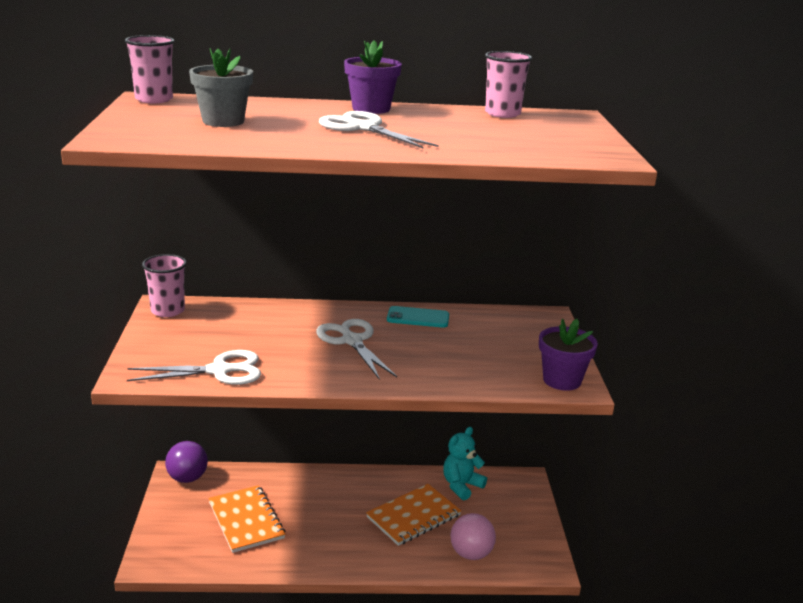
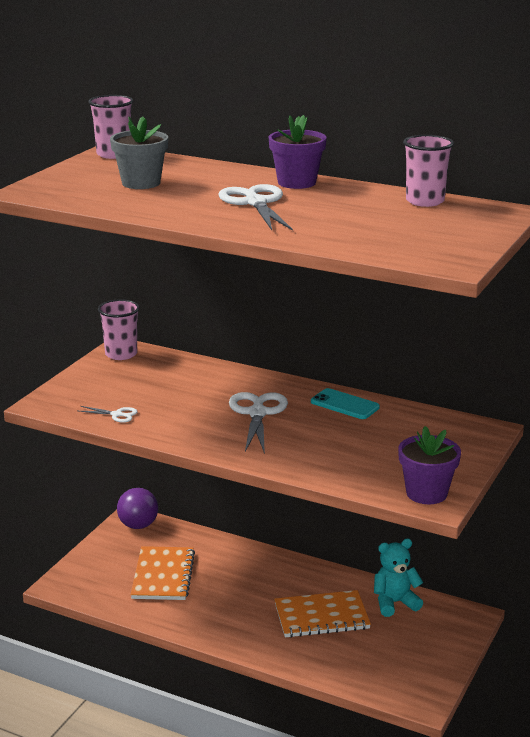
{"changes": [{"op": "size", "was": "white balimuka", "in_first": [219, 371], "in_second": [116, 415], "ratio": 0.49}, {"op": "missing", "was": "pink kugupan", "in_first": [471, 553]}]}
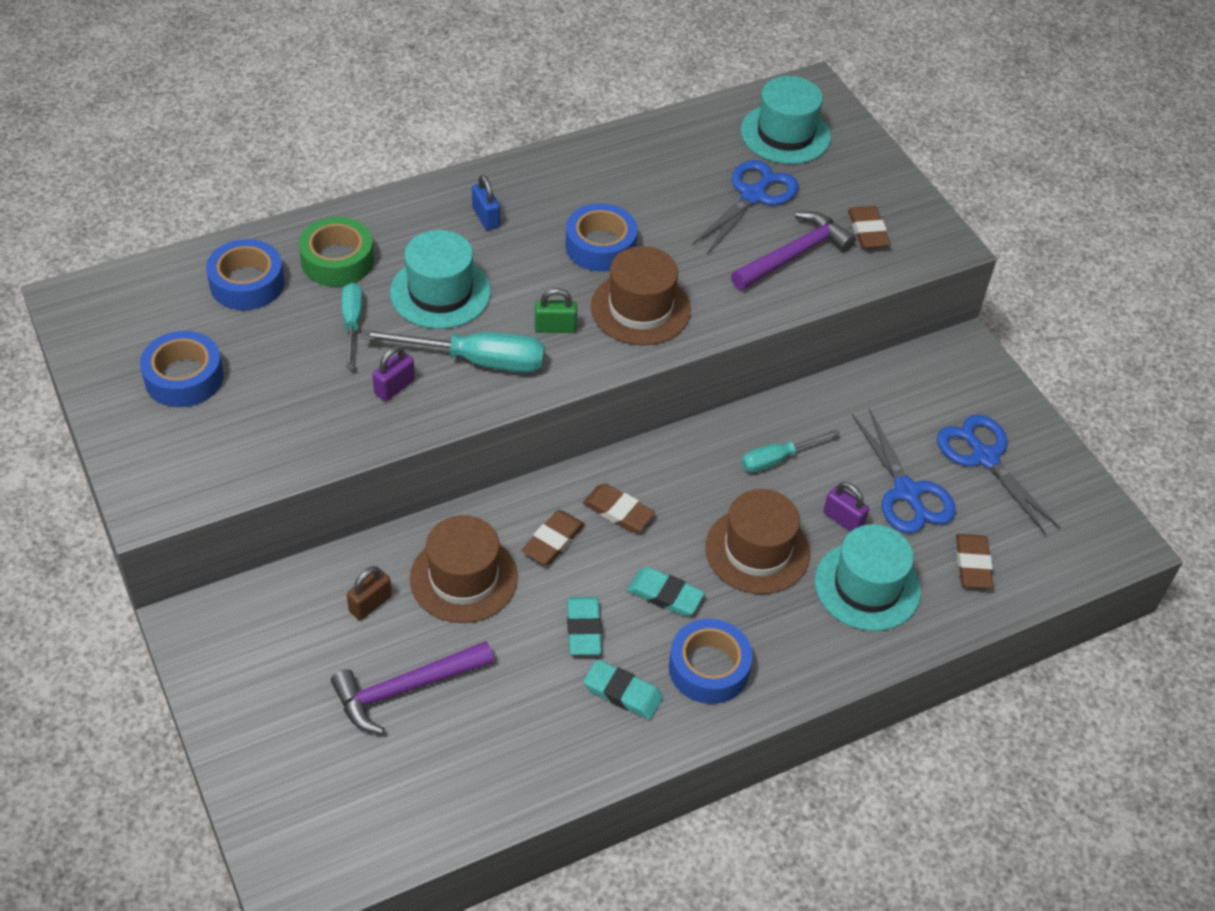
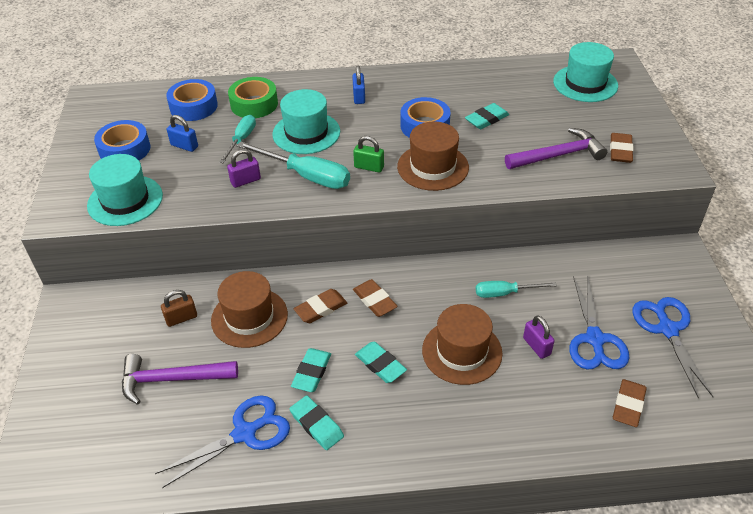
{"changes": [{"op": "relocated", "was": "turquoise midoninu", "in_first": [867, 586], "in_second": [125, 200]}, {"op": "relocated", "was": "blue balimuka", "in_first": [753, 195], "in_second": [245, 433]}, {"op": "appeared", "now": "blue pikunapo", "in_second": [184, 146]}, {"op": "appeared", "now": "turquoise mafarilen", "in_second": [486, 119]}, {"op": "missing", "was": "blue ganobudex", "in_first": [708, 668]}]}
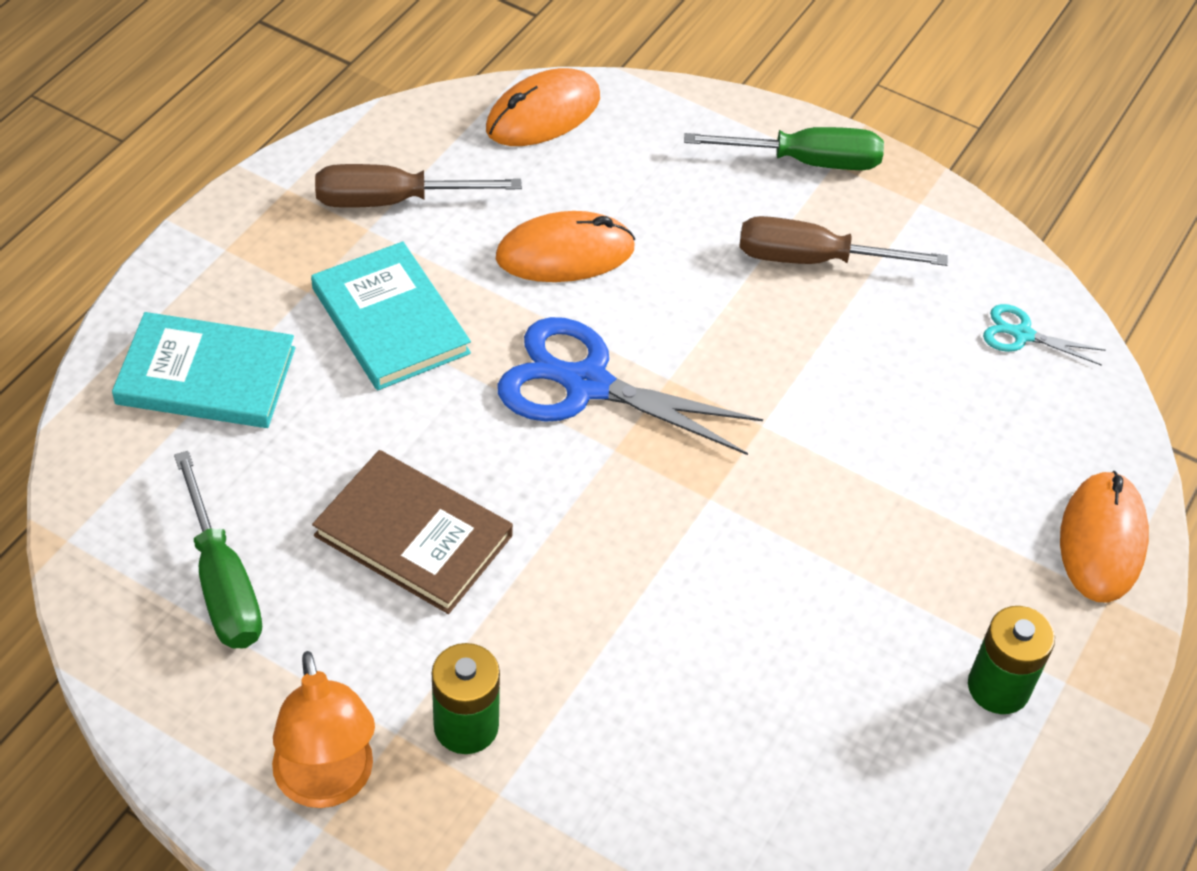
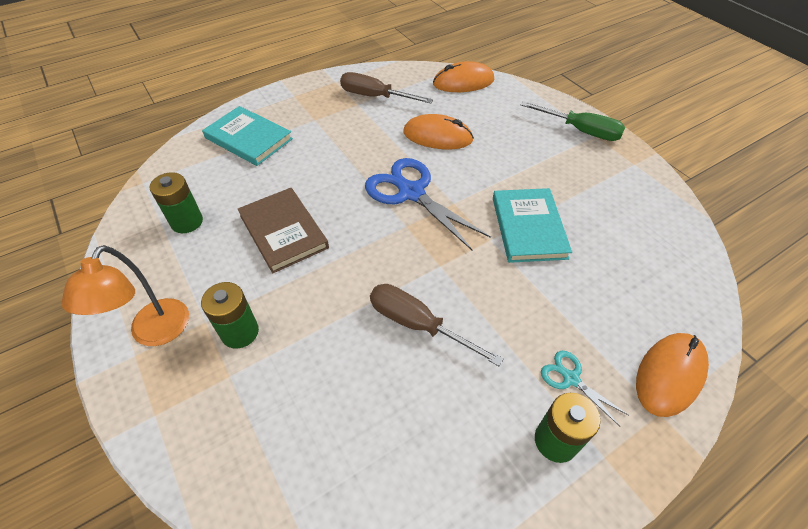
{"changes": [{"op": "exchanged", "was": "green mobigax", "now": "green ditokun", "in_first": [222, 582], "in_second": [187, 222]}, {"op": "relocated", "was": "brown mobigax", "in_first": [813, 259], "in_second": [417, 324]}, {"op": "relocated", "was": "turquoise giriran", "in_first": [390, 321], "in_second": [528, 227]}, {"op": "relocated", "was": "turquoise balimuka", "in_first": [1022, 335], "in_second": [571, 379]}]}
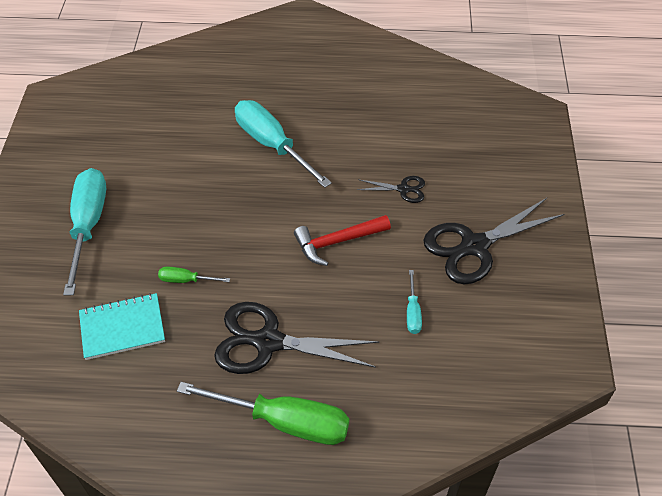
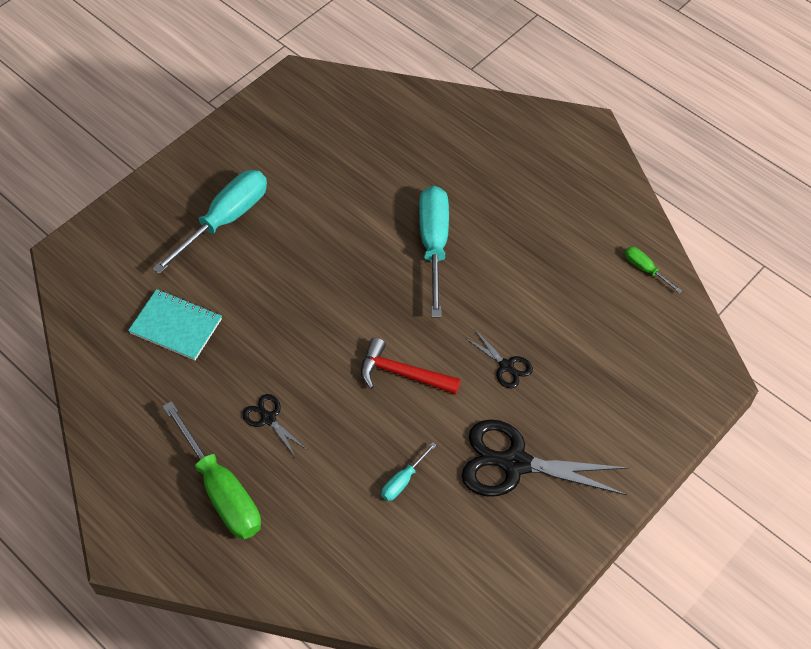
{"changes": [{"op": "size", "was": "black balimuka", "in_first": [268, 342], "in_second": [268, 418], "ratio": 0.48}, {"op": "relocated", "was": "green mobigax", "in_first": [186, 280], "in_second": [645, 269]}]}
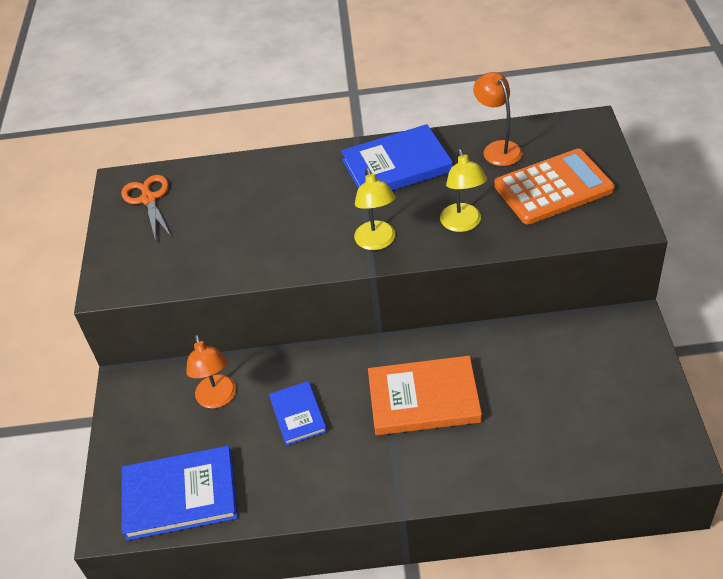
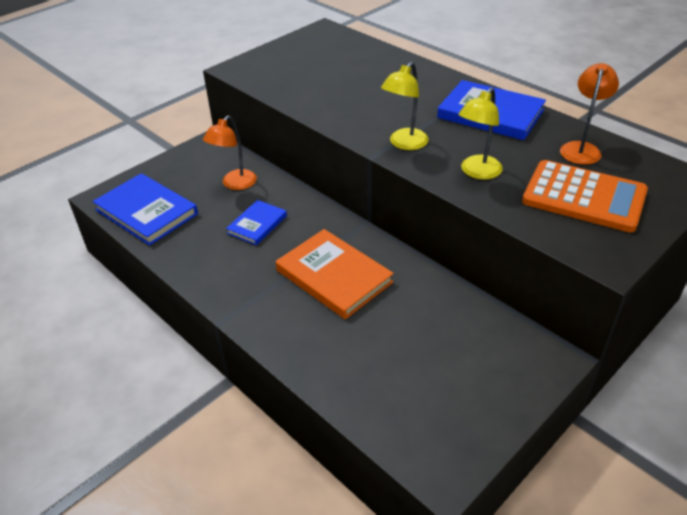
{"changes": [{"op": "missing", "was": "orange balimuka", "in_first": [148, 199]}]}
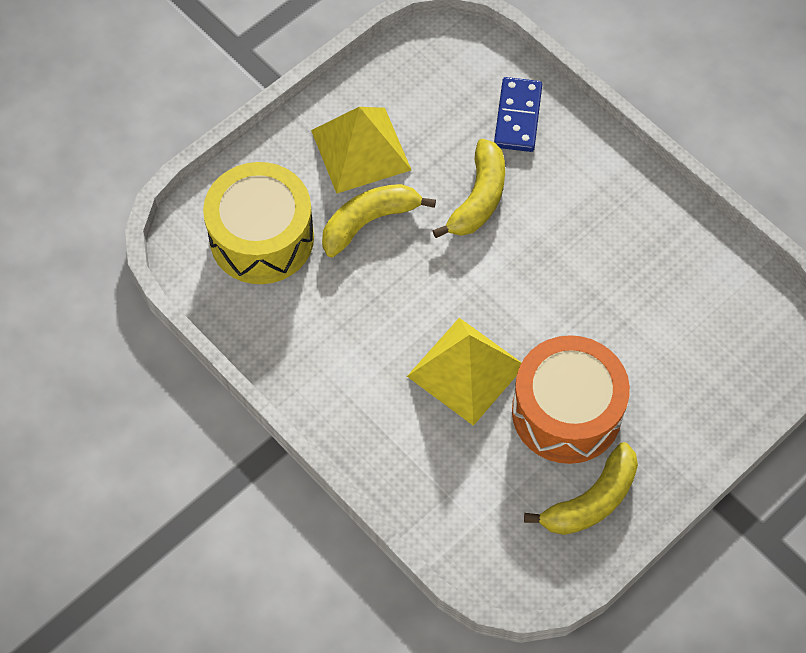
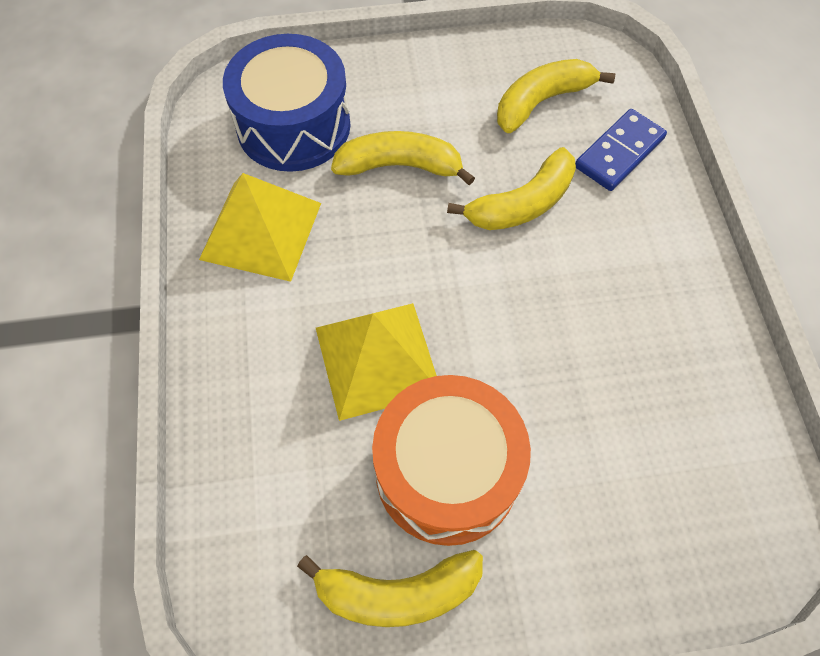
{"changes": [{"op": "relocated", "was": "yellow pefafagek", "in_first": [361, 150], "in_second": [261, 231]}, {"op": "colour", "was": "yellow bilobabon", "now": "blue bilobabon", "in_first": [262, 238], "in_second": [293, 126]}, {"op": "appeared", "now": "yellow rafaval", "in_second": [541, 101]}]}
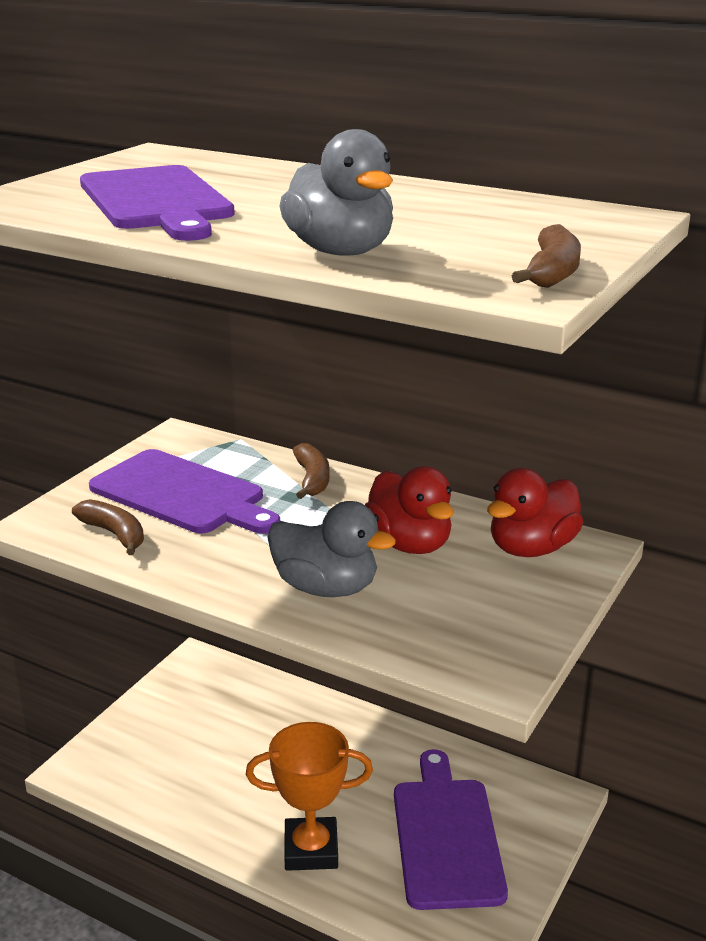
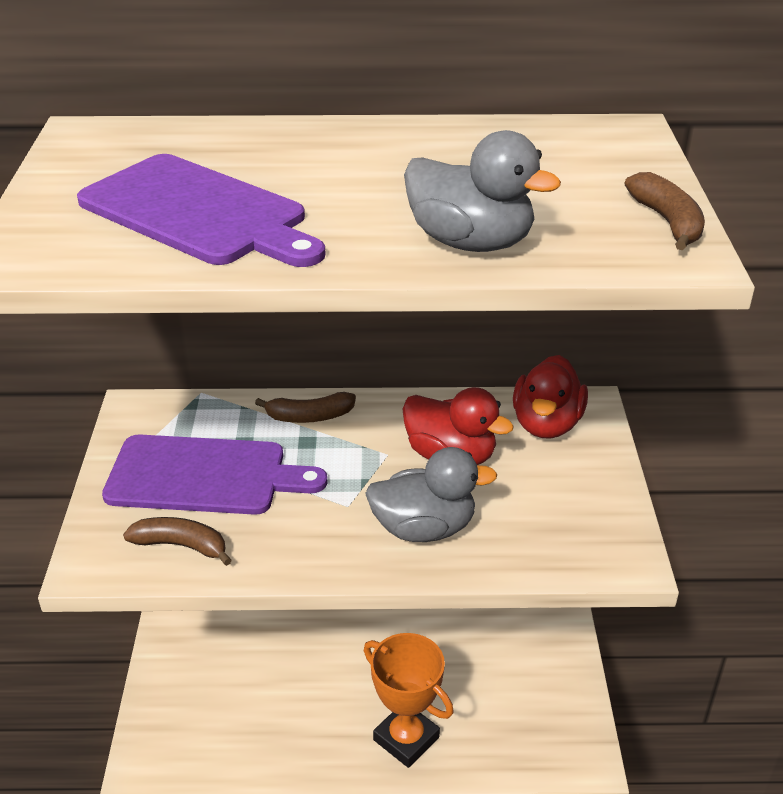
{"changes": [{"op": "spun", "was": "brown rafaval", "in_first": [312, 479], "in_second": [309, 416], "clockwise": 120}, {"op": "spun", "was": "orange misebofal", "in_first": [311, 850], "in_second": [406, 738], "clockwise": 75}, {"op": "missing", "was": "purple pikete", "in_first": [446, 836]}]}
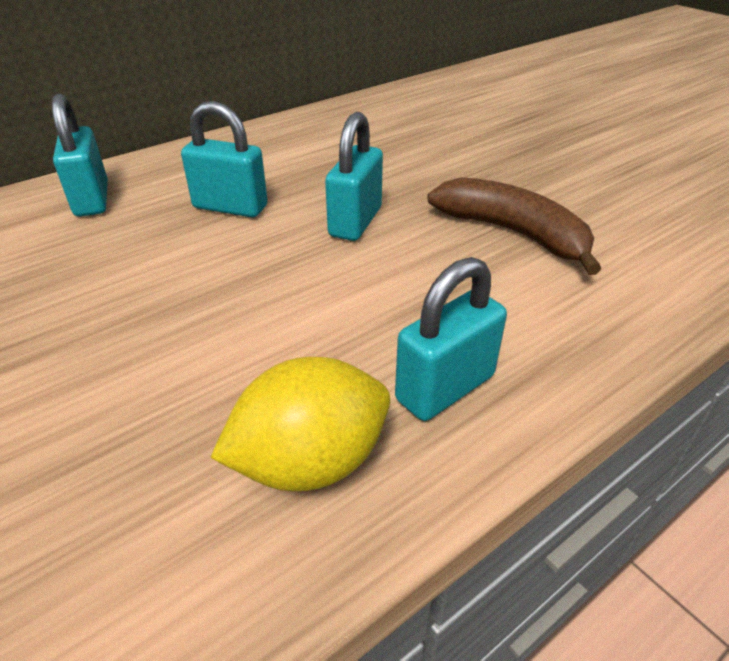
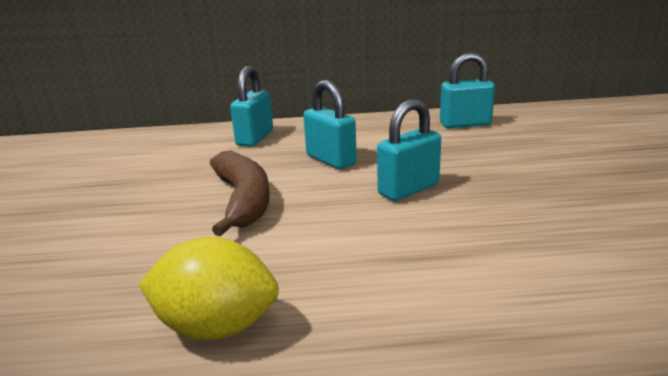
{"changes": [{"op": "relocated", "was": "brown rafaval", "in_first": [513, 233], "in_second": [243, 201]}, {"op": "relocated", "was": "turquoise pikunapo", "in_first": [445, 388], "in_second": [465, 124]}]}
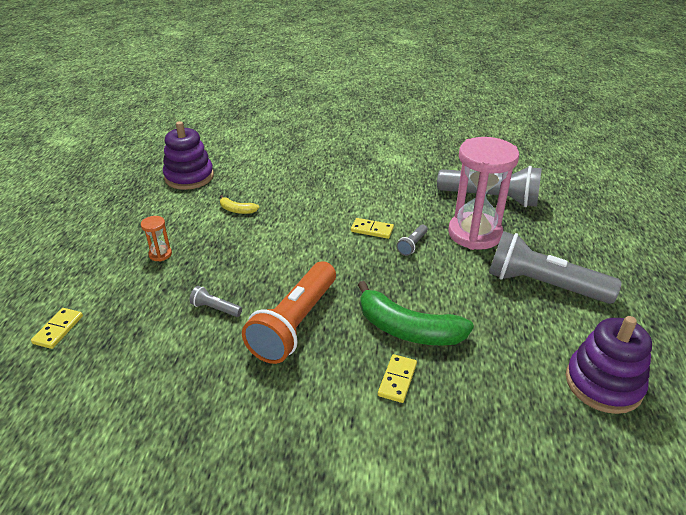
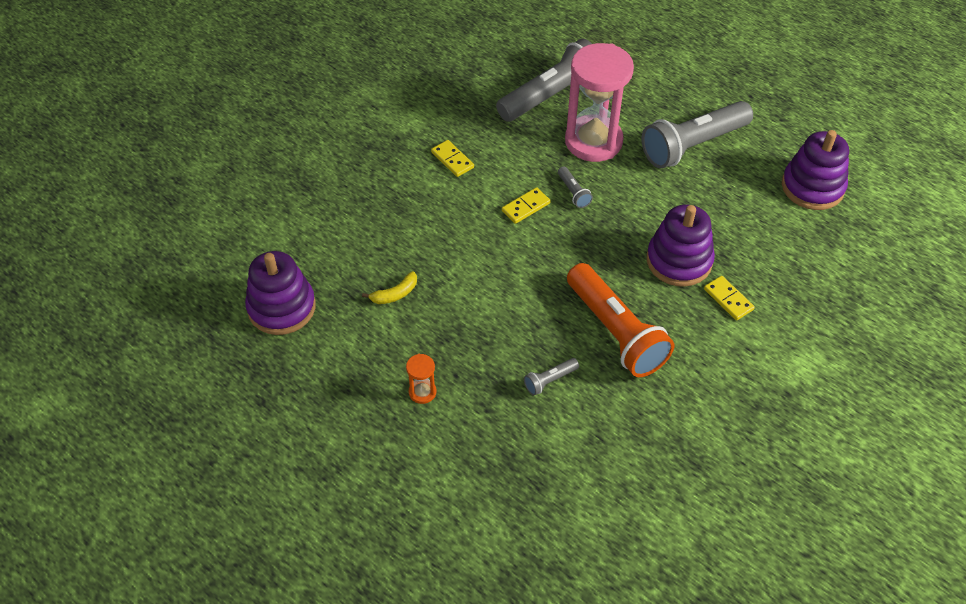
{"changes": [{"op": "relocated", "was": "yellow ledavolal", "in_first": [58, 329], "in_second": [452, 160]}, {"op": "exchanged", "was": "green rafaval", "now": "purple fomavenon", "in_first": [407, 329], "in_second": [679, 261]}]}
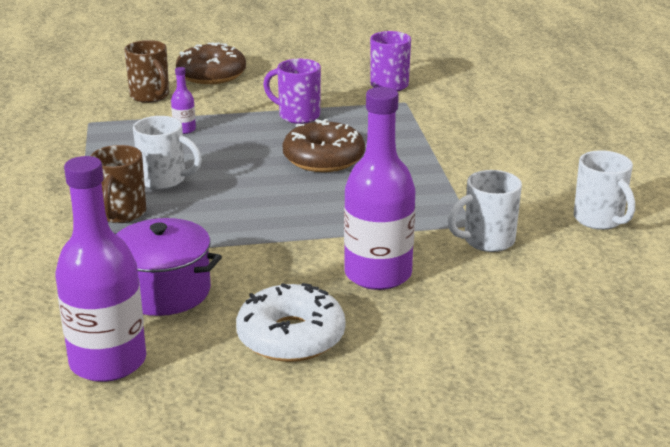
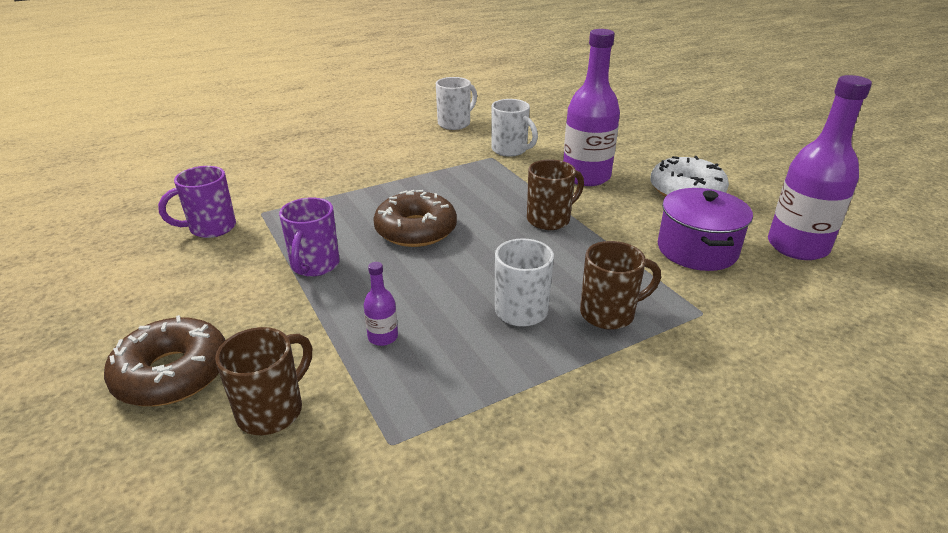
{"changes": [{"op": "appeared", "now": "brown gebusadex", "in_second": [550, 219]}]}
